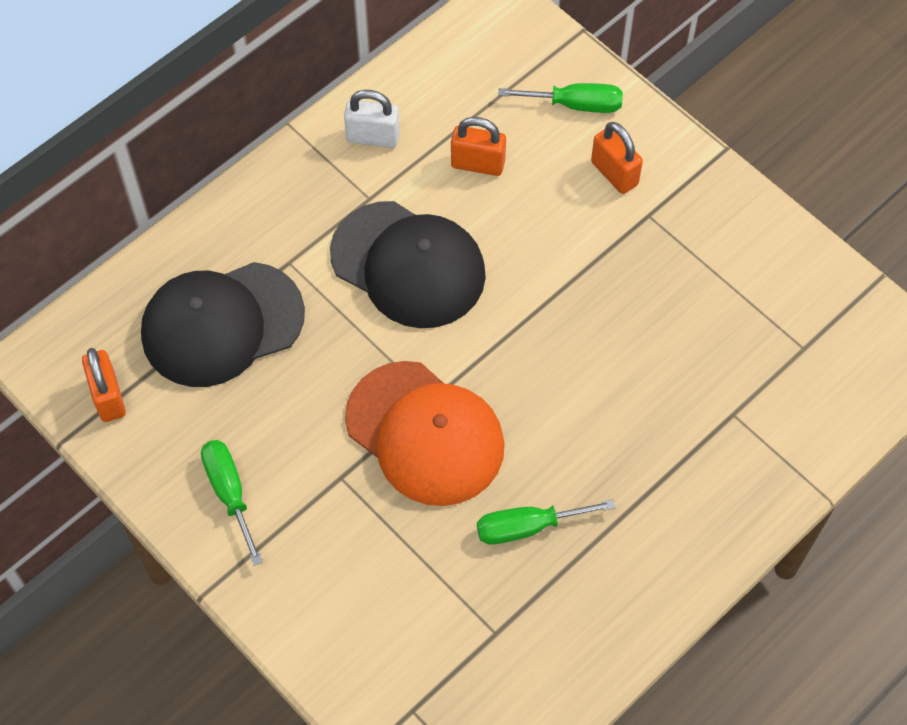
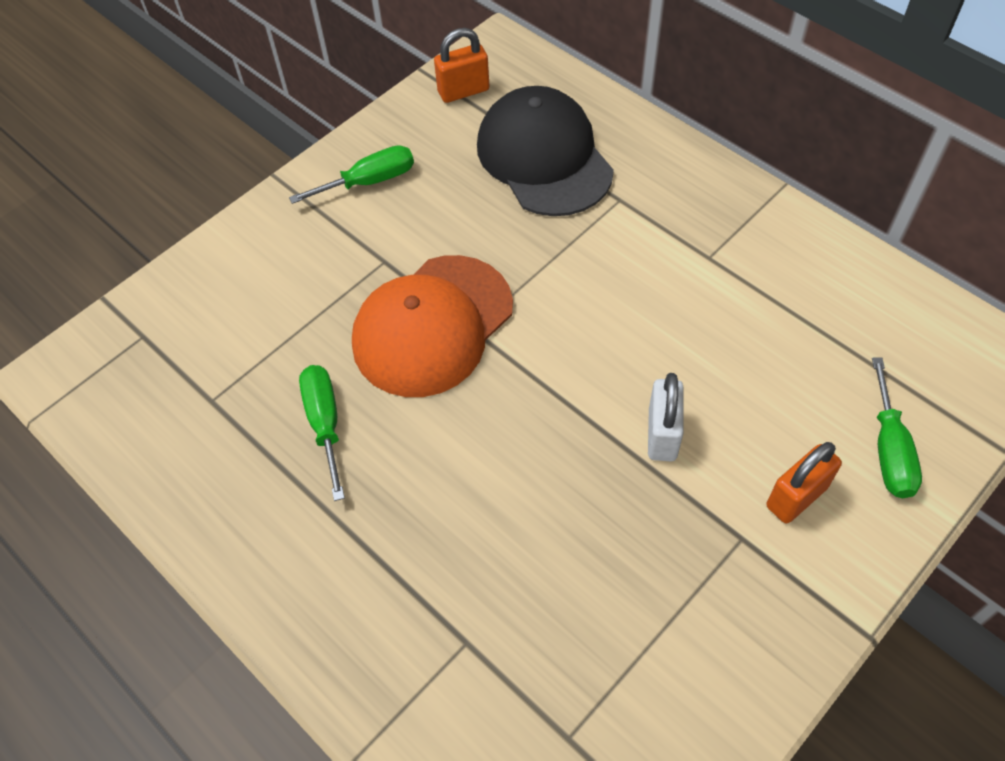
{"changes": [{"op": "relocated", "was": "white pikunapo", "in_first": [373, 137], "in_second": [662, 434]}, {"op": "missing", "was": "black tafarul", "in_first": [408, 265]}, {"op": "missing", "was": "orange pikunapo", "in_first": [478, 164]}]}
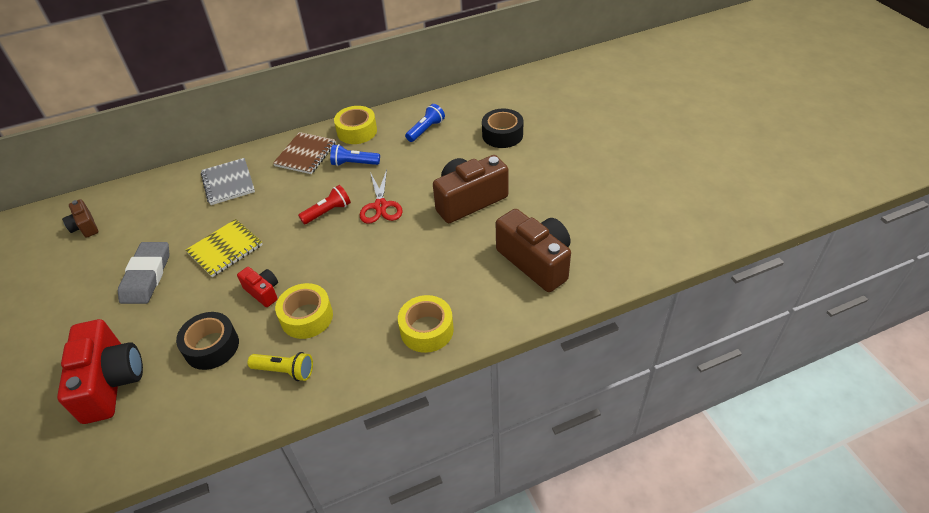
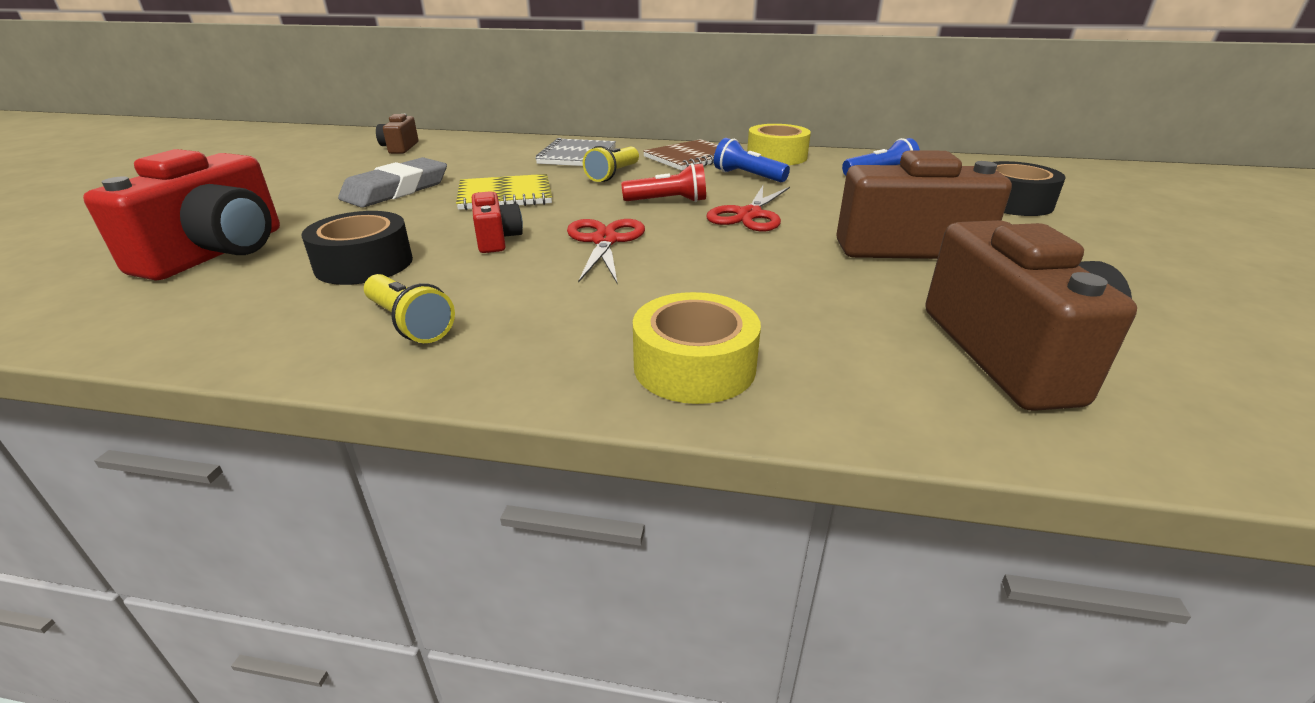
{"changes": [{"op": "appeared", "now": "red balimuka", "in_second": [605, 241]}, {"op": "appeared", "now": "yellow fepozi", "in_second": [613, 174]}, {"op": "missing", "was": "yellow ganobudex", "in_first": [307, 317]}]}
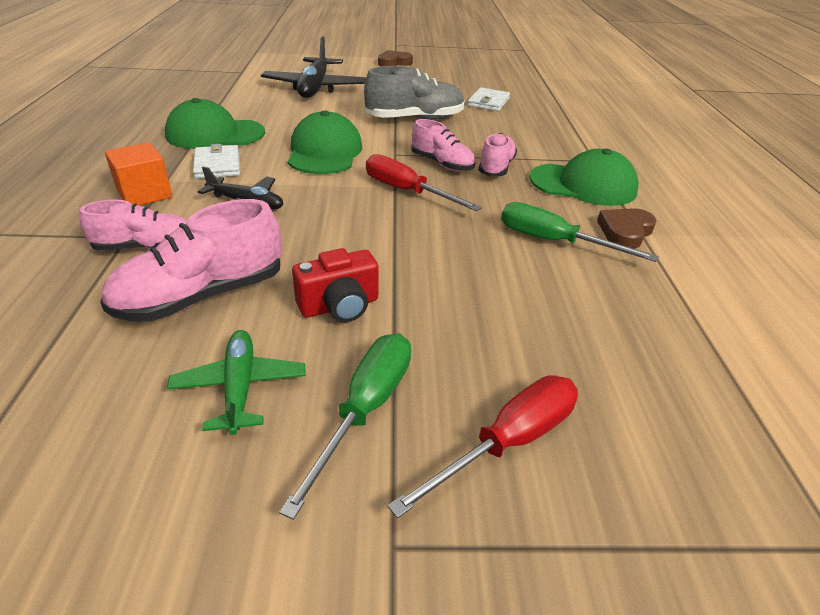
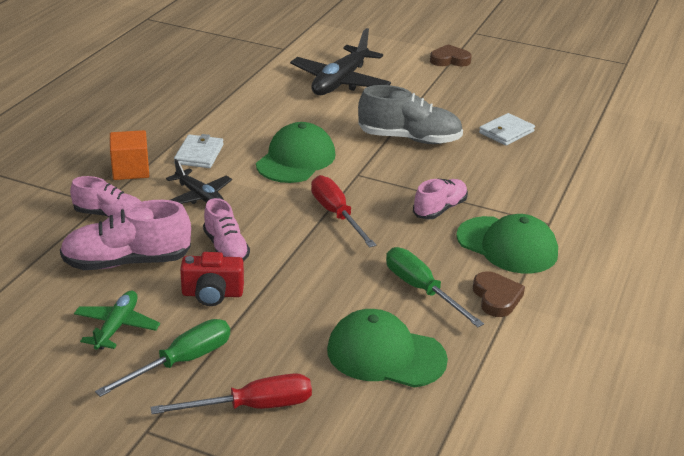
{"changes": [{"op": "relocated", "was": "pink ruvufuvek", "in_first": [442, 164], "in_second": [226, 248]}, {"op": "relocated", "was": "green tafarul", "in_first": [215, 134], "in_second": [385, 354]}, {"op": "spun", "was": "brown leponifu", "in_first": [625, 231], "in_second": [496, 298], "clockwise": 105}]}
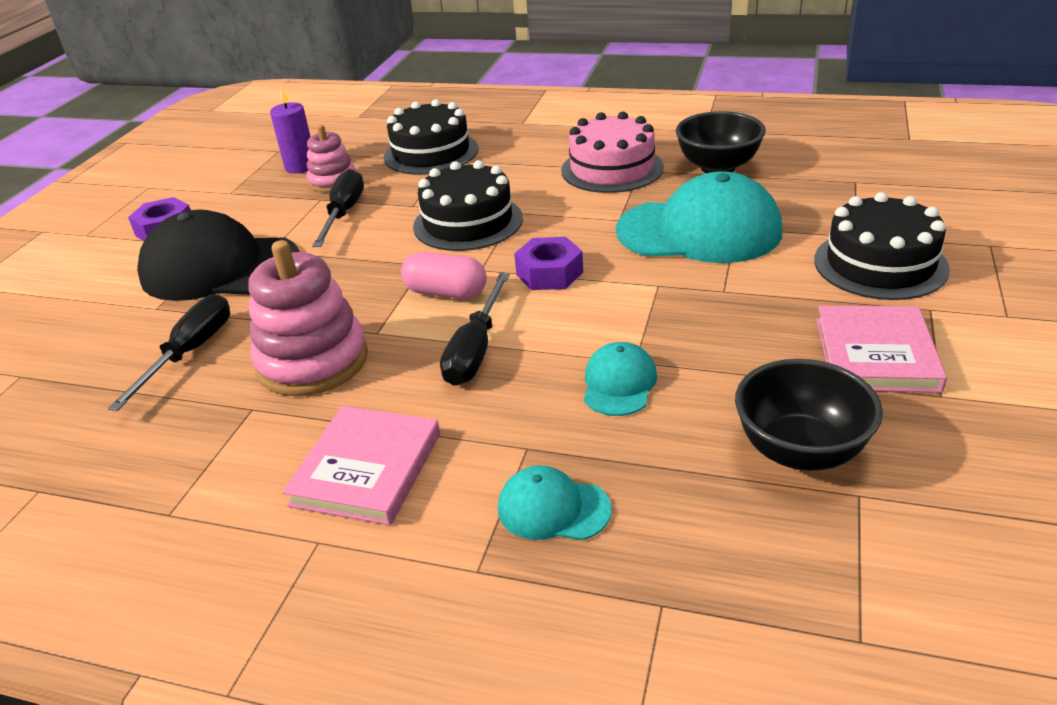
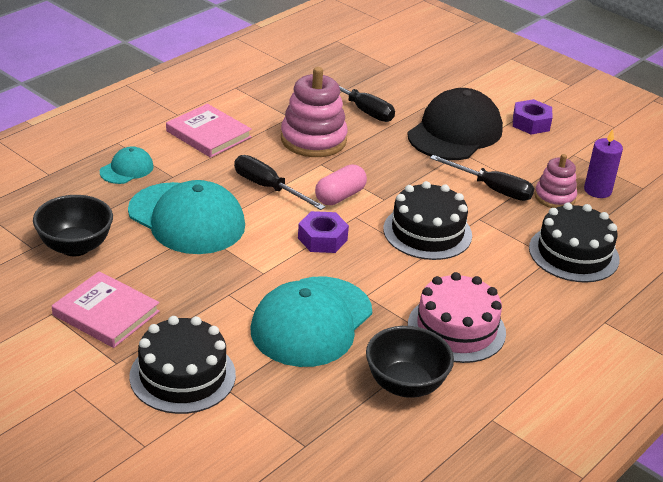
{"changes": [{"op": "size", "was": "turquoise tafarul", "in_first": [619, 383], "in_second": [186, 219], "ratio": 2.09}]}
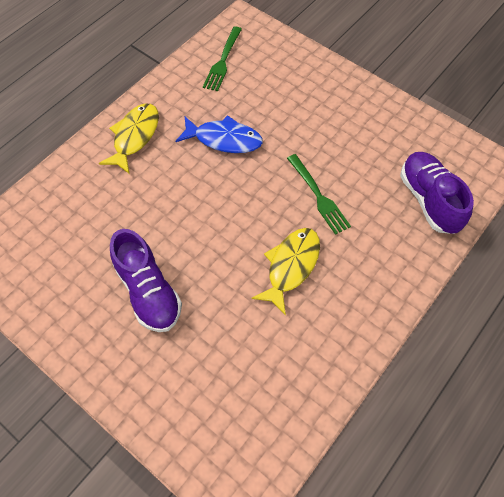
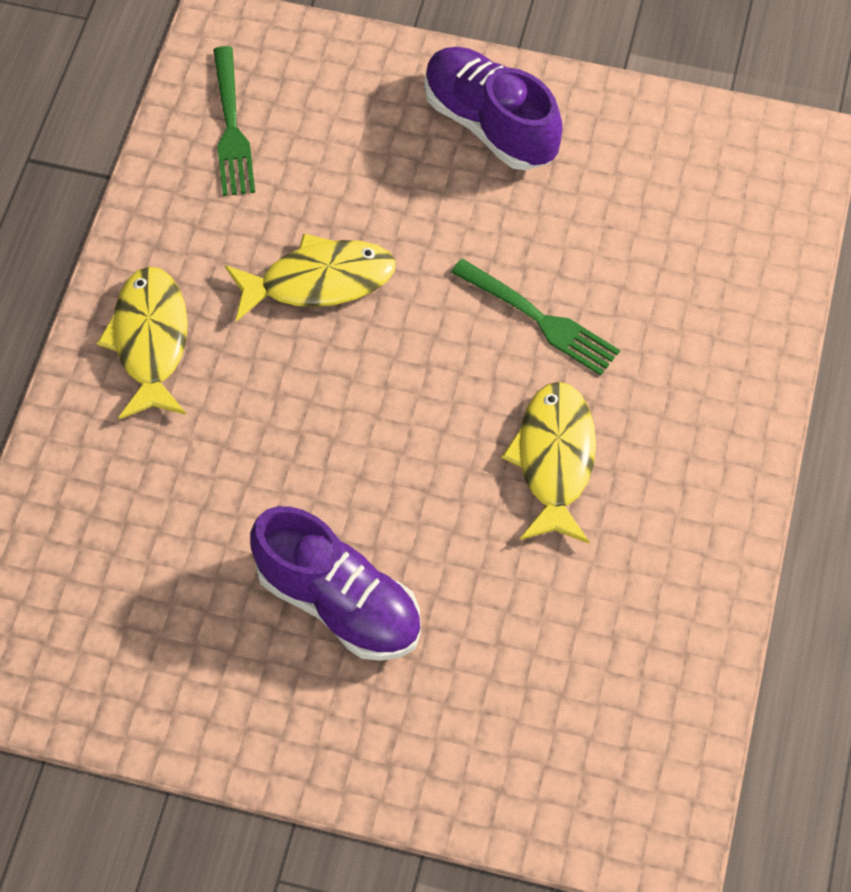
{"changes": [{"op": "colour", "was": "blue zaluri", "now": "yellow zaluri", "in_first": [224, 139], "in_second": [319, 281]}, {"op": "relocated", "was": "purple ruvufuvek", "in_first": [429, 200], "in_second": [490, 124]}]}
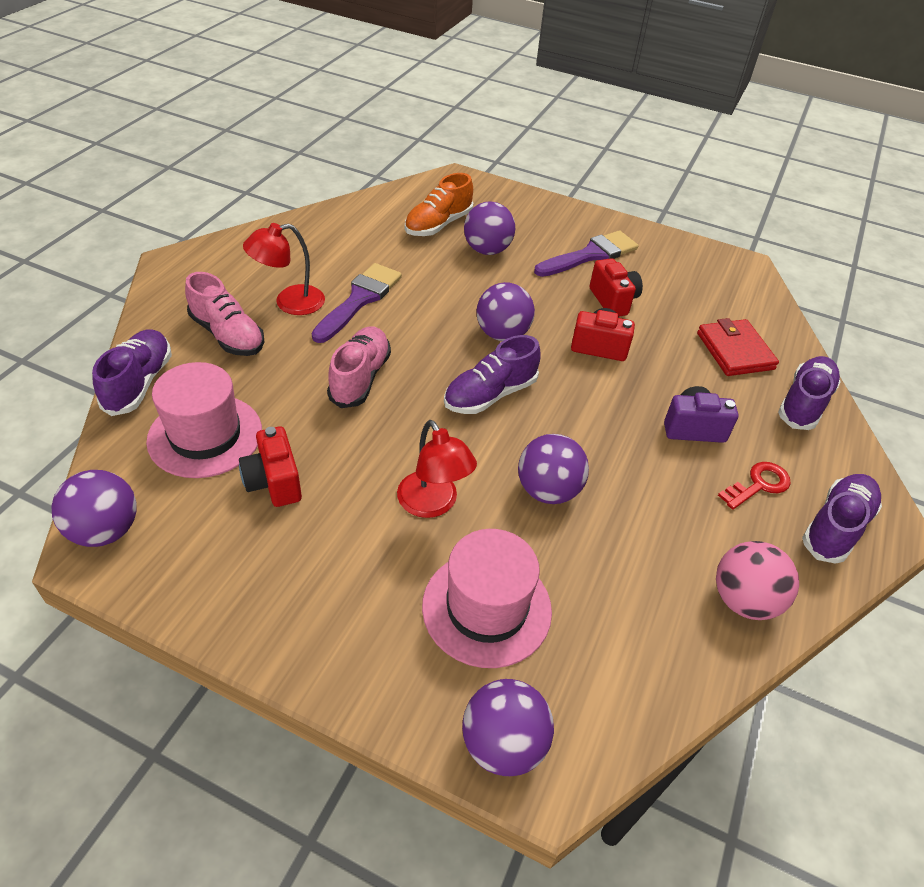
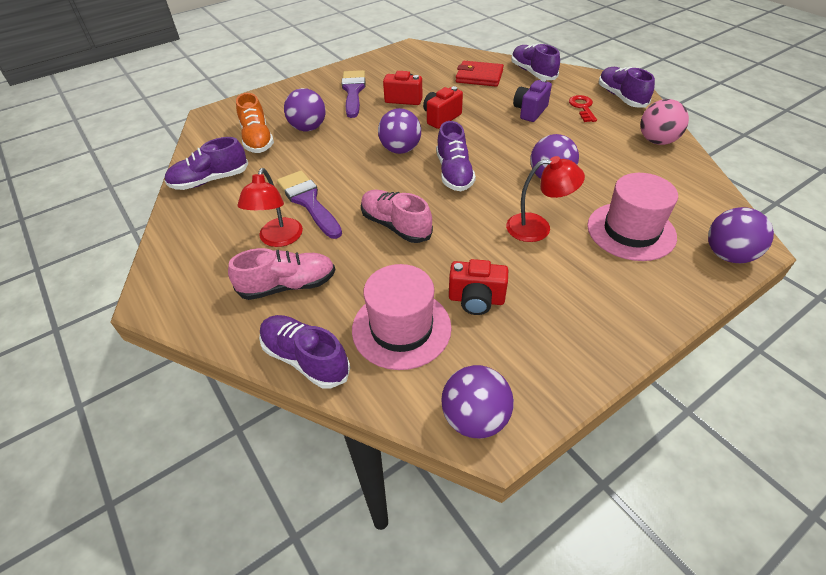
{"changes": [{"op": "appeared", "now": "purple ruvufuvek", "in_second": [210, 180]}]}
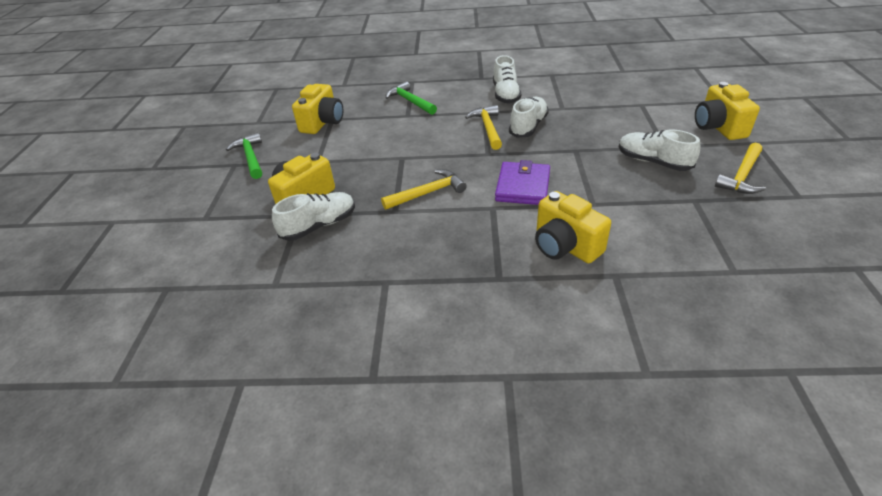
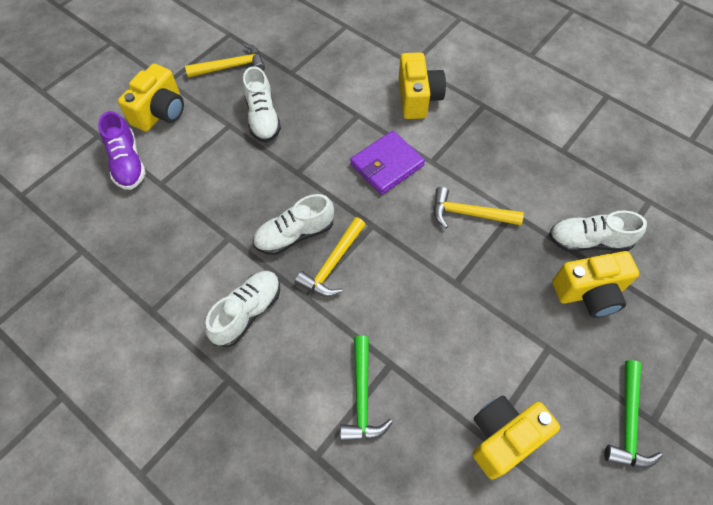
{"changes": [{"op": "appeared", "now": "purple ruvufuvek", "in_second": [127, 163]}]}
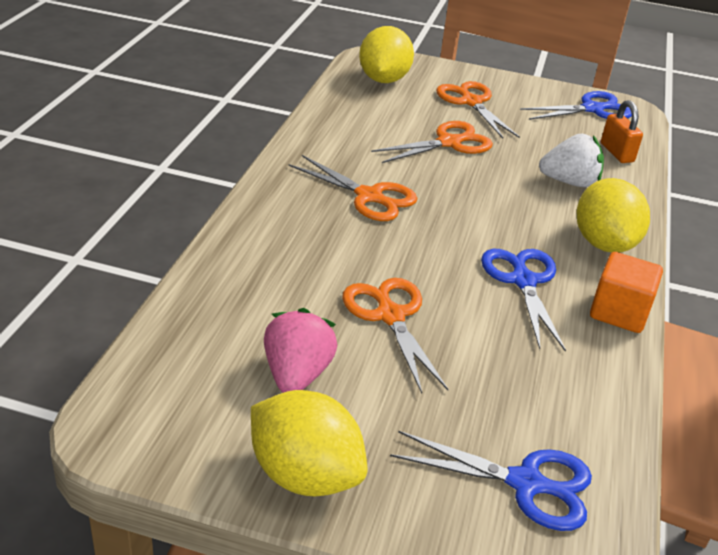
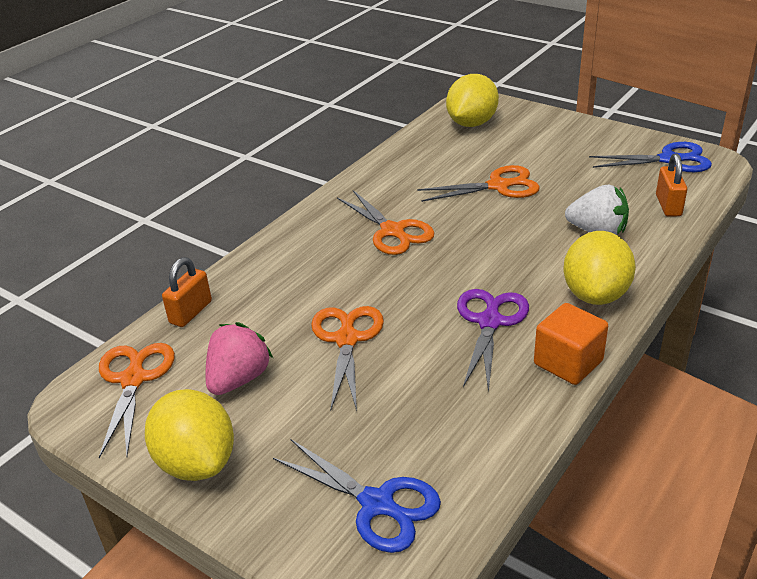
{"changes": [{"op": "relocated", "was": "orange balimuka", "in_first": [471, 102], "in_second": [133, 379]}, {"op": "appeared", "now": "orange pikunapo", "in_second": [191, 312]}, {"op": "colour", "was": "blue balimuka", "now": "purple balimuka", "in_first": [523, 281], "in_second": [490, 322]}]}
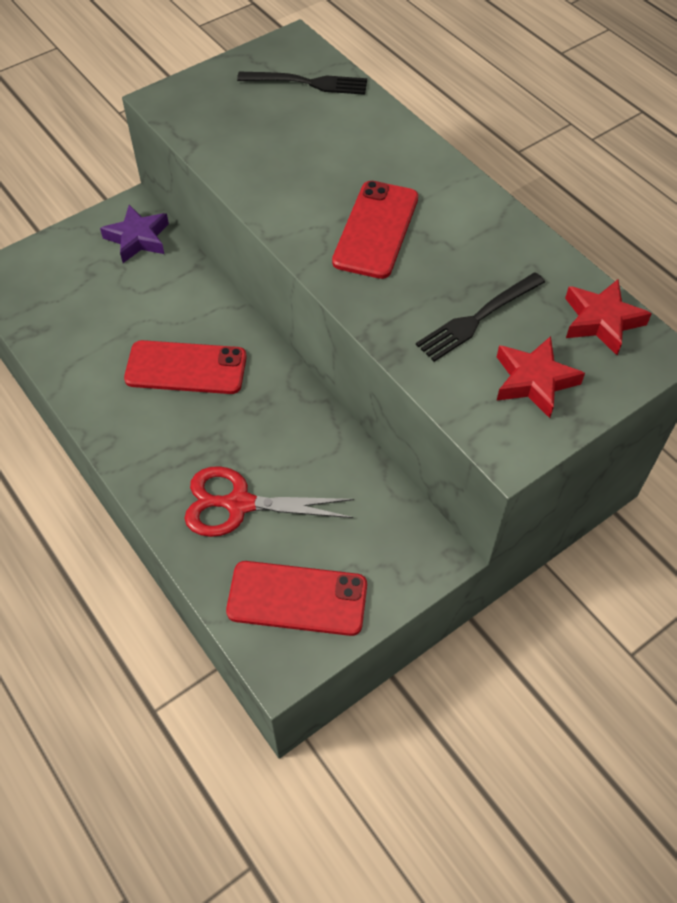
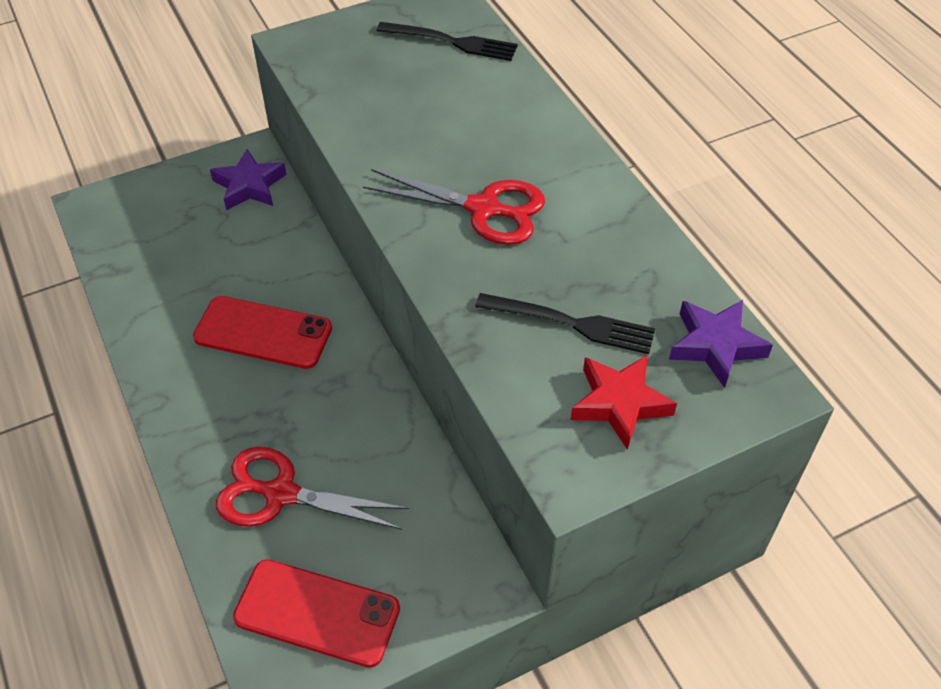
{"changes": [{"op": "exchanged", "was": "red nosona", "now": "red balimuka", "in_first": [376, 229], "in_second": [484, 209]}, {"op": "spun", "was": "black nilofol", "in_first": [477, 319], "in_second": [572, 323], "clockwise": -135}, {"op": "colour", "was": "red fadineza", "now": "purple fadineza", "in_first": [601, 321], "in_second": [716, 345]}]}
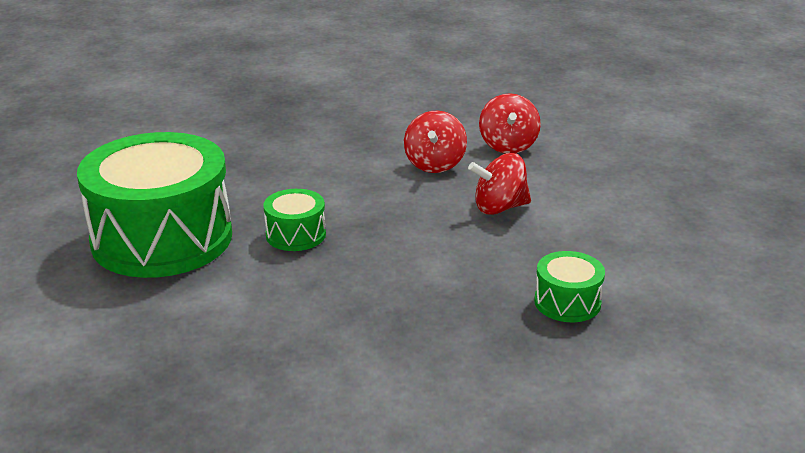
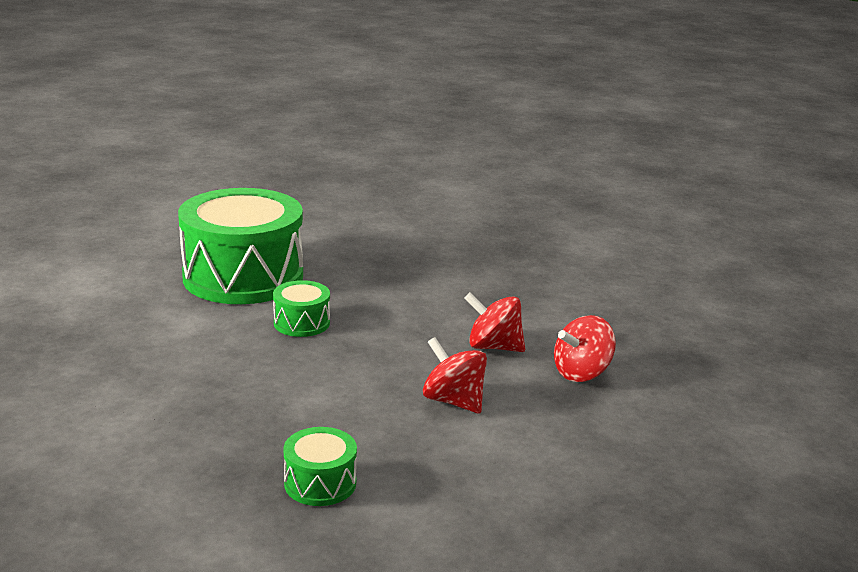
{"changes": [{"op": "spun", "was": "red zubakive", "in_first": [435, 164], "in_second": [493, 347], "clockwise": 45}]}
